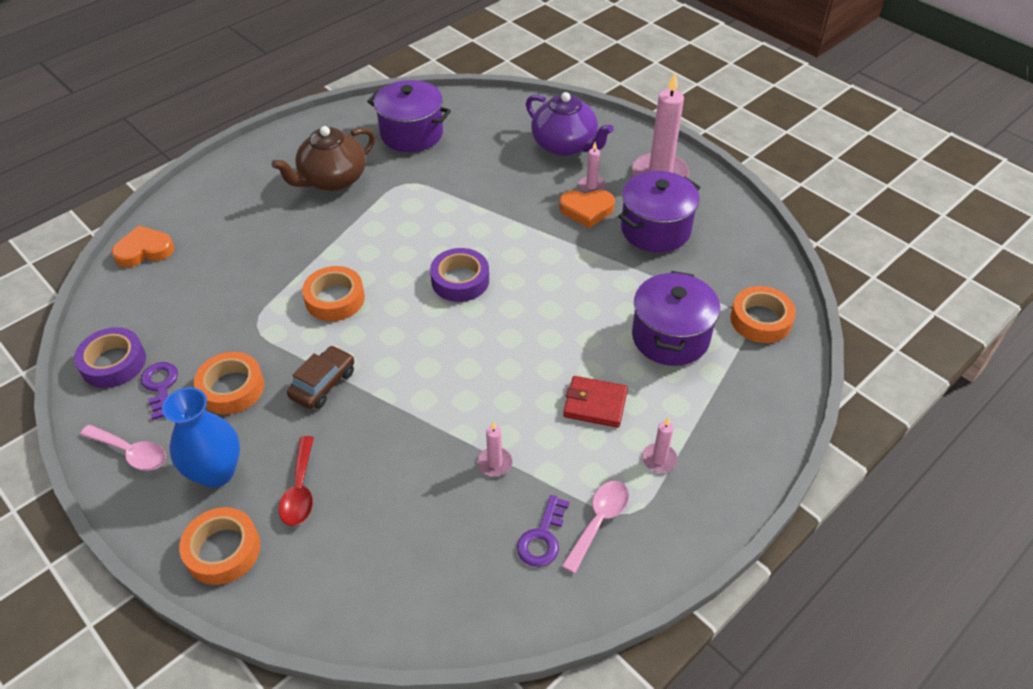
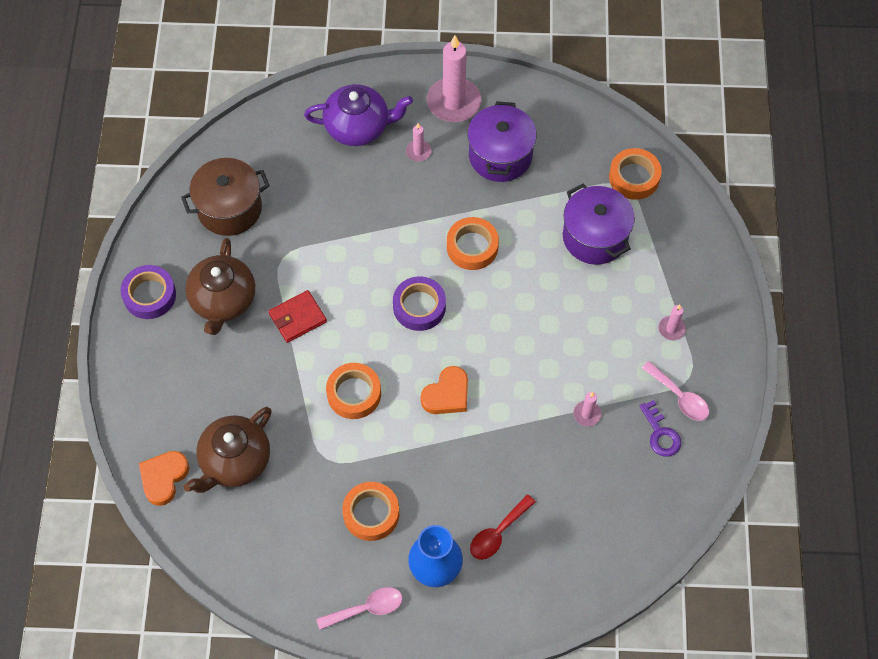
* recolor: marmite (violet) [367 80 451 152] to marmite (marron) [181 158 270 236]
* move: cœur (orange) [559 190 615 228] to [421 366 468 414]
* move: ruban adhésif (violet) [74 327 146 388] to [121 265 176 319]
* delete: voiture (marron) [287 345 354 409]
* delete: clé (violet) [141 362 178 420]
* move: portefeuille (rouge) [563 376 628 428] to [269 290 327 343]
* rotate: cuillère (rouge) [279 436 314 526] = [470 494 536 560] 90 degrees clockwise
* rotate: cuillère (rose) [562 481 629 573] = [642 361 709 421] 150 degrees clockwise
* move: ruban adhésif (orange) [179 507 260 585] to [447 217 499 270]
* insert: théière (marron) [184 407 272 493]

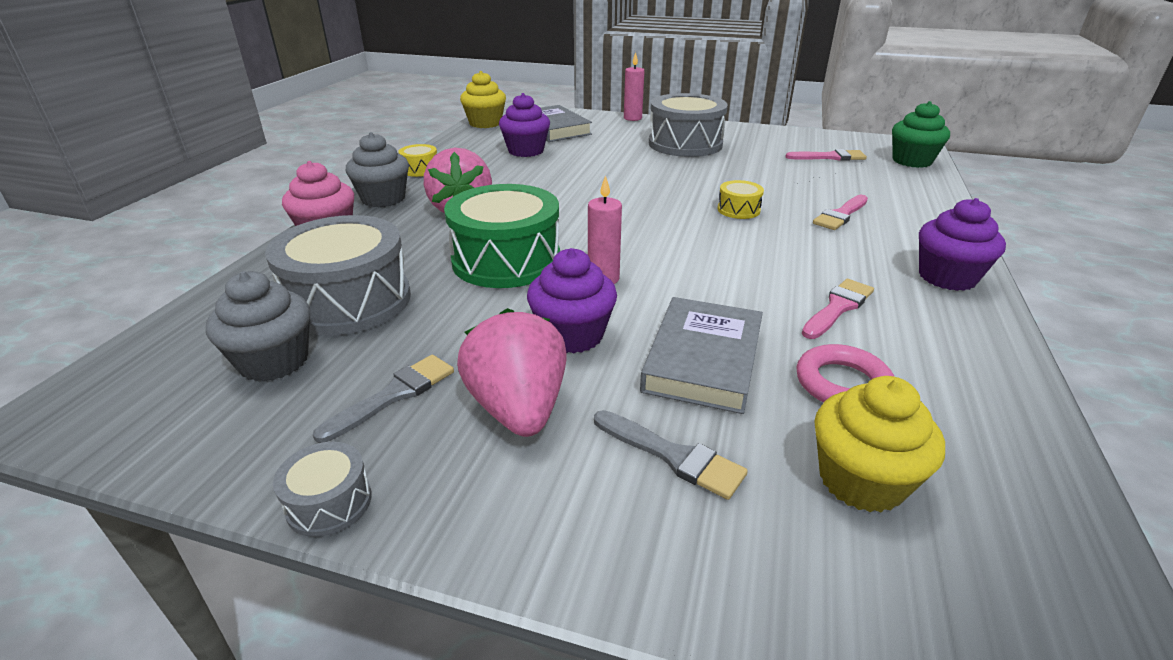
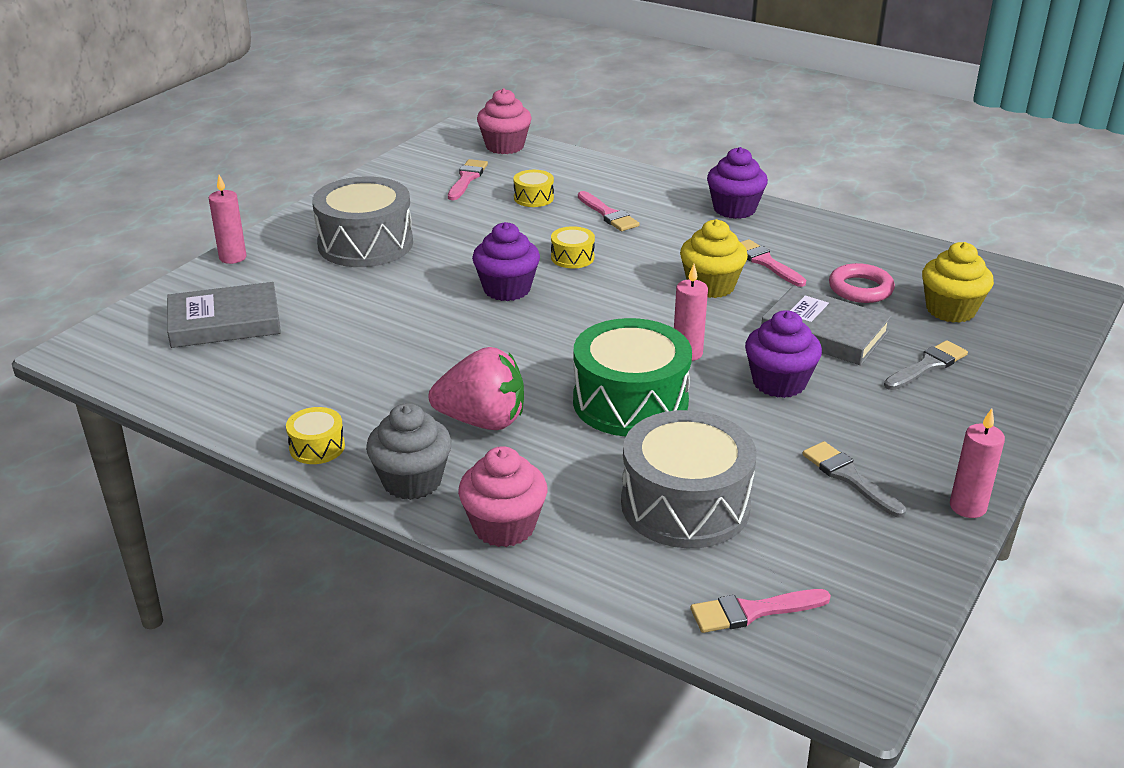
* move: muffin (jaune) [460 71 506 128] to [680 219 748 298]
* move: muffin (violet) [499 93 550 157] to [472 222 540 301]
* recolor: muffin (vert) [892 101 950 168] to muffin (rose) [477 88 532 154]
* delete: muffin (gris) [206 271 310 382]
* delete: fraise (rose) [457 308 567 437]
* replace: tambour (gris) [273 442 372 537] to bougie (rose) [950 409 1005 518]
* insert: tambour (jaune) [513 170 554 207]
* insert: pinceau (rose) [691 589 831 633]

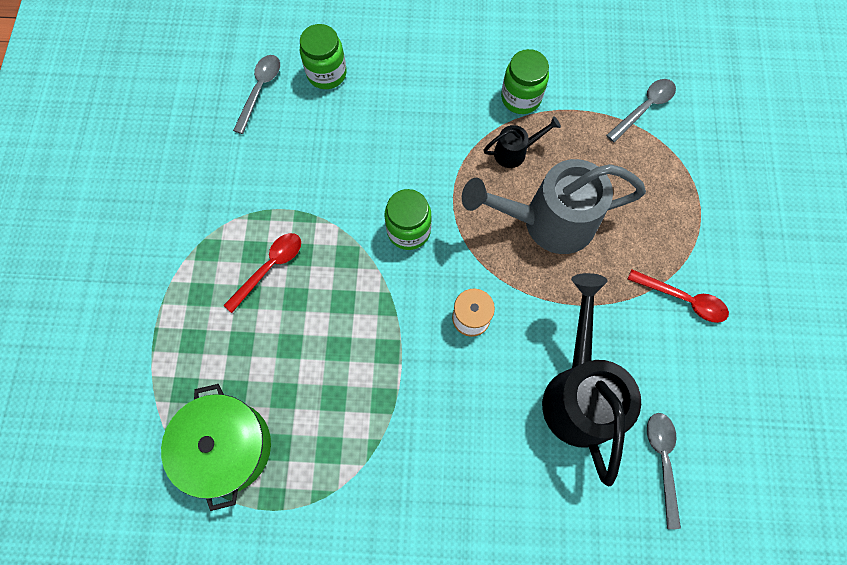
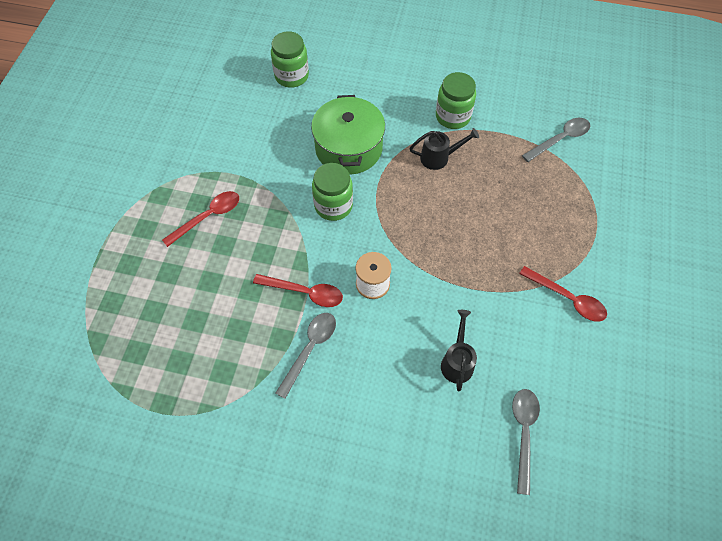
* move: cuillère (gris) [233 55 280 134] to [275 313 336 399]
* delete: arrosoir (gris) [462 159 646 254]
* resize: arrosoir (noir) [542 273 641 486] = [441 310 477 391] x0.46
* move: marmite (vert) [161 384 271 511] to [311 95 385 175]
* insert: cuillère (rouge) [253 274 343 307]

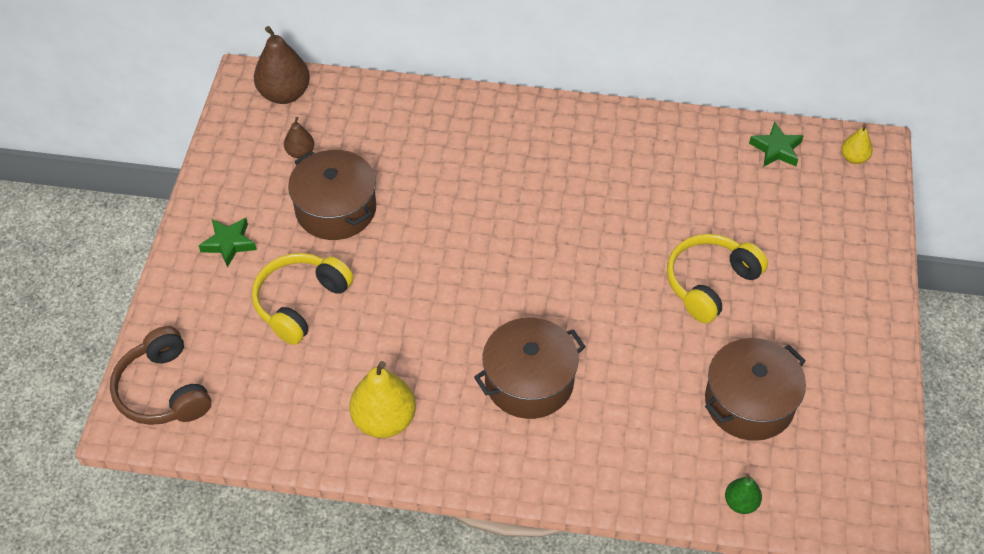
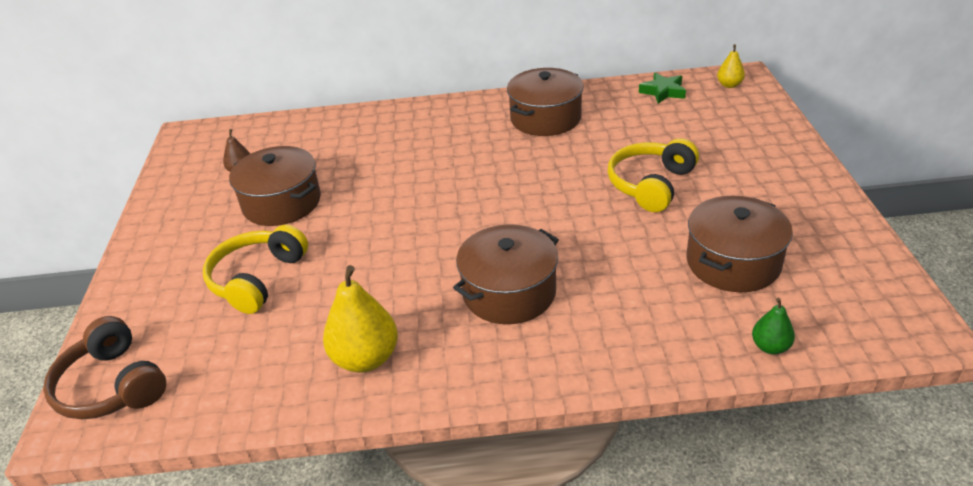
* delete: poire (marron) [254 26 310 104]
* delete: étoile (vert) [199 218 257 268]
* insert: marmite (marron) [507 68 584 136]

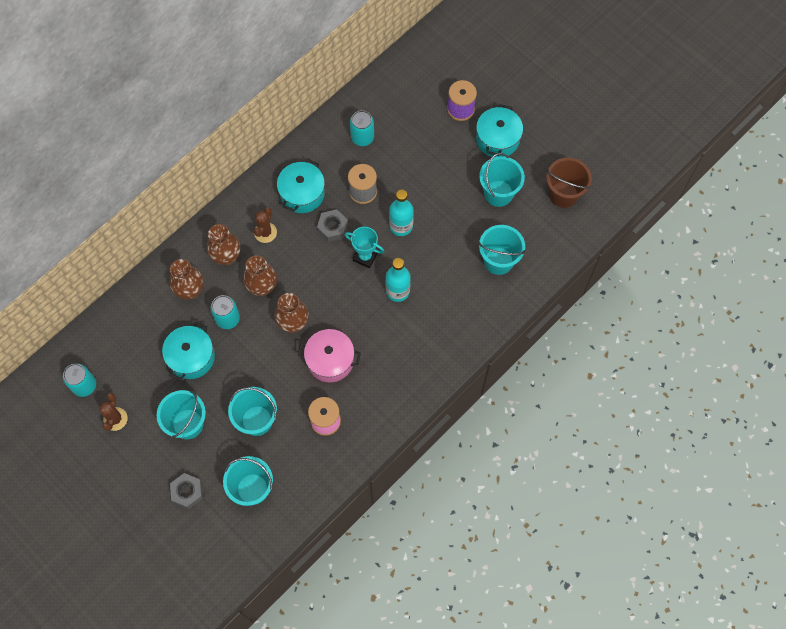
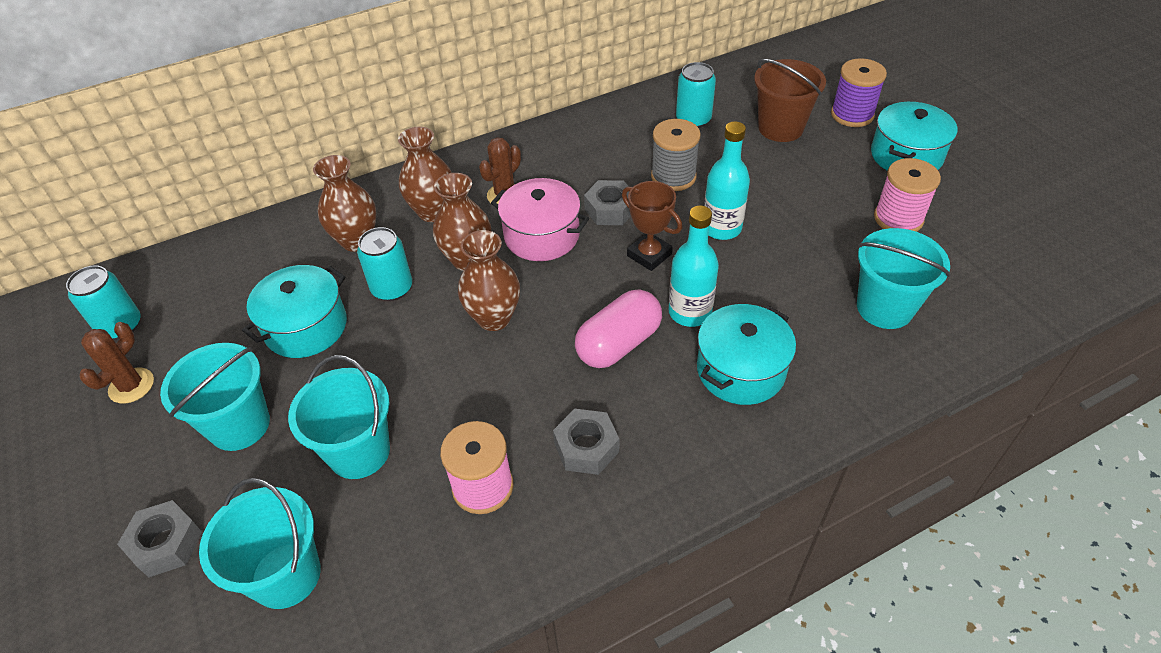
* replace: seau (turquoise) [479 153 525 207] to bobine (rose) [874 158 941 232]
* move: seau (marron) [546 157 592 208] to [754 59 826 142]
* move: marmite (turquoise) [277 159 325 213] to [697 304 796 405]
* recolor: trophée (turquoise) [345 227 385 268] to trophée (marron) [622 181 682 271]
* move: marmite (rose) [298 329 361 382] to [491 178 589 261]
* insert: gélule (rose) [575 289 662 368]
* insert: écrou (gris) [553 409 619 475]

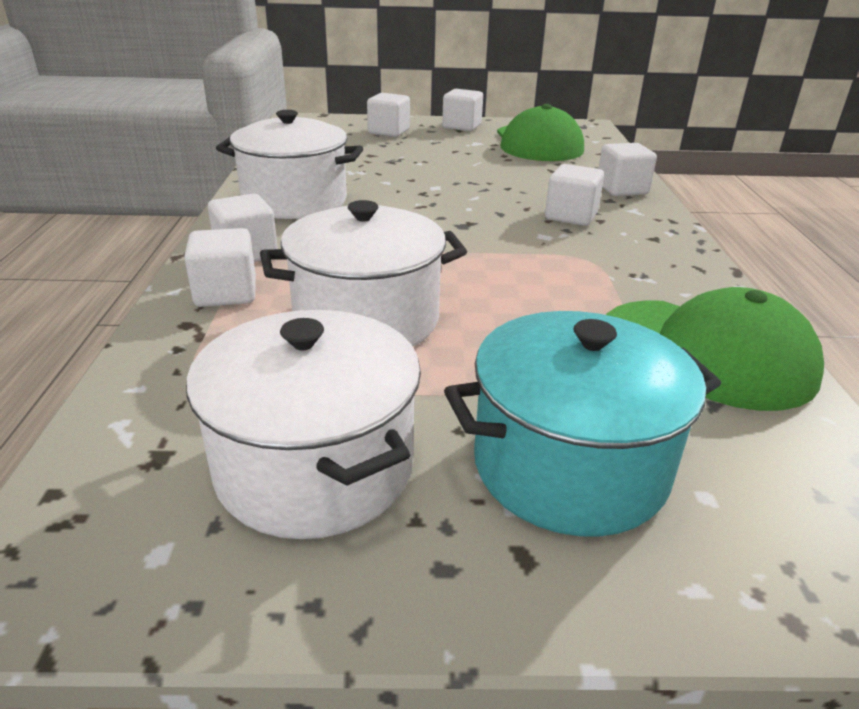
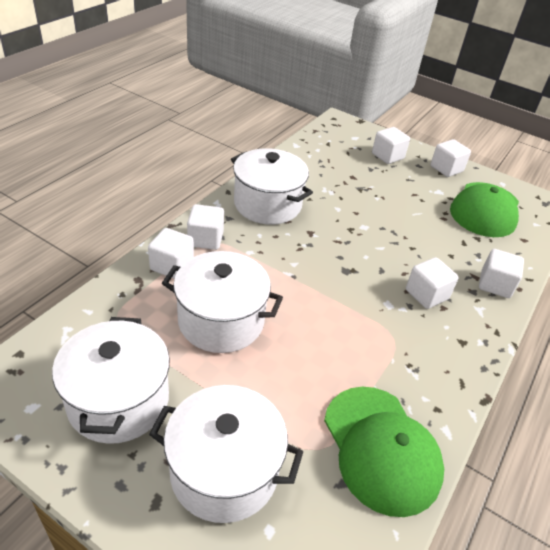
* recolor: marmite (turquoise) [444 311 721 537] to marmite (blanc) [149 385 303 523]

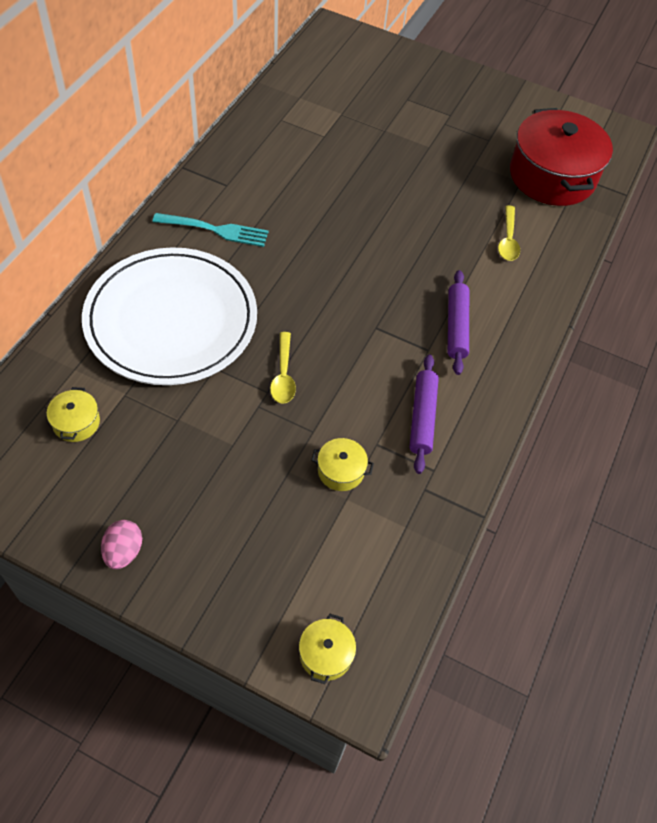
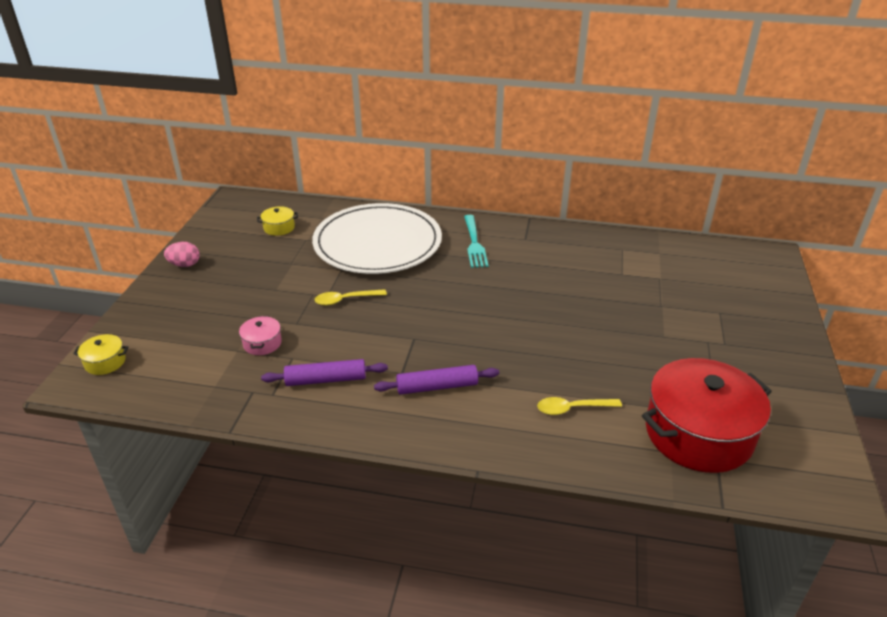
* recolor: marmite (jaune) [311 438 374 491] to marmite (rose) [239 316 282 355]

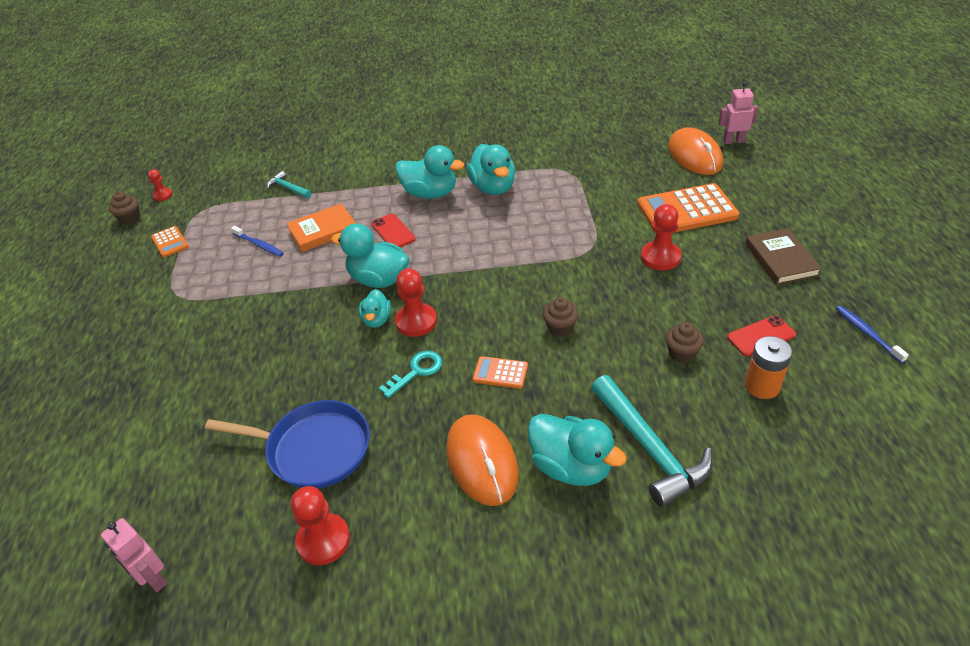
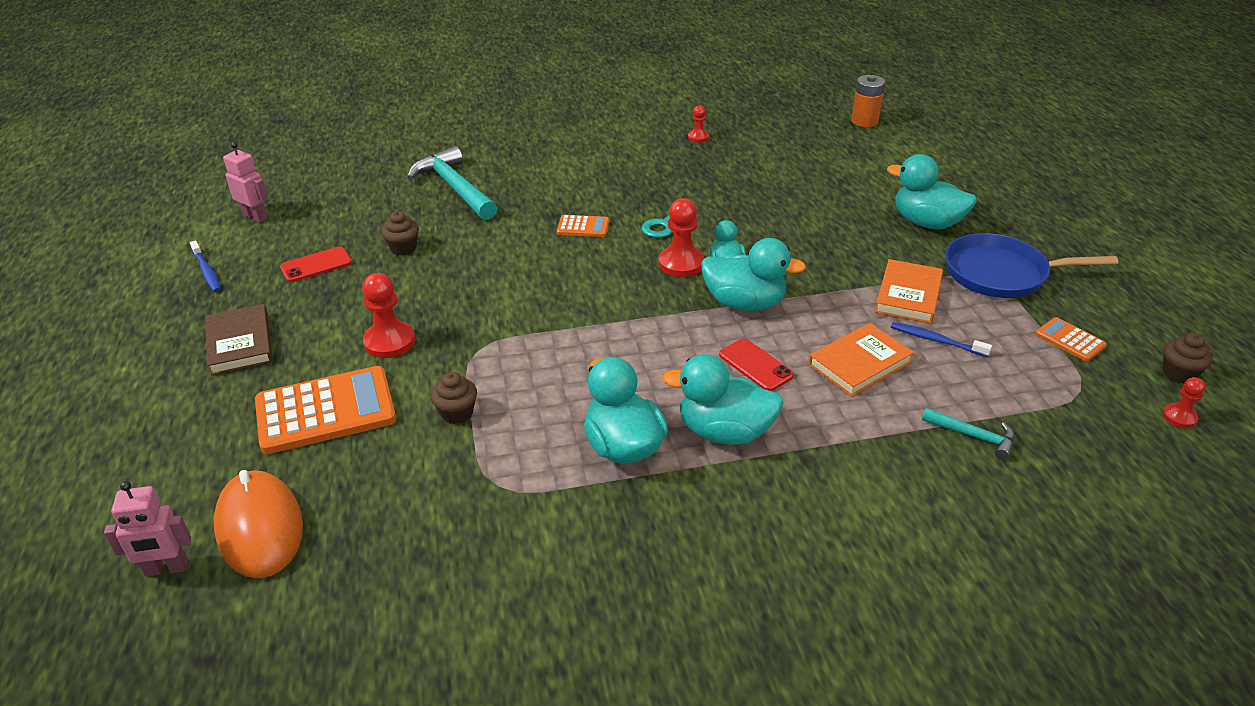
* move: muffin (marron) [543 297 579 337] to [431 372 477 424]
* move: pile (orange) [745 336 792 399] to [851 75 885 127]
* move: poêle (bleu) [205 400 370 489] to [945 233 1118 298]
* delete: souris (orange) [446 414 519 506]
* move: canard (turquoise) [528 414 627 486] to [887 154 977 229]
* resize: pion (rouge) [291 486 350 565] = [688 105 709 142] x0.56
* move: robot (rose) [101 518 167 592] to [223 142 268 223]
* insert: livre (orange) [875 259 943 324]

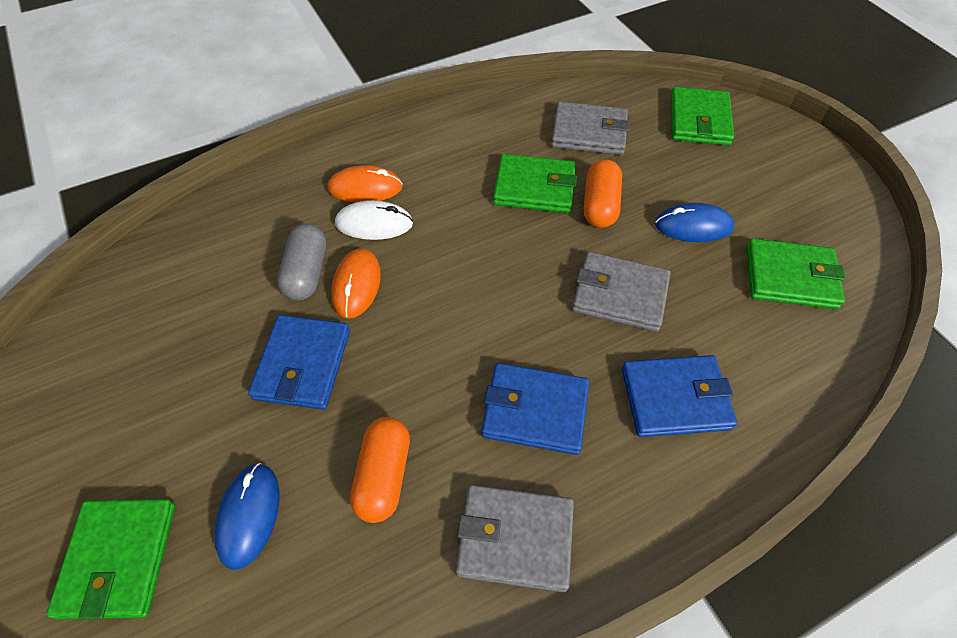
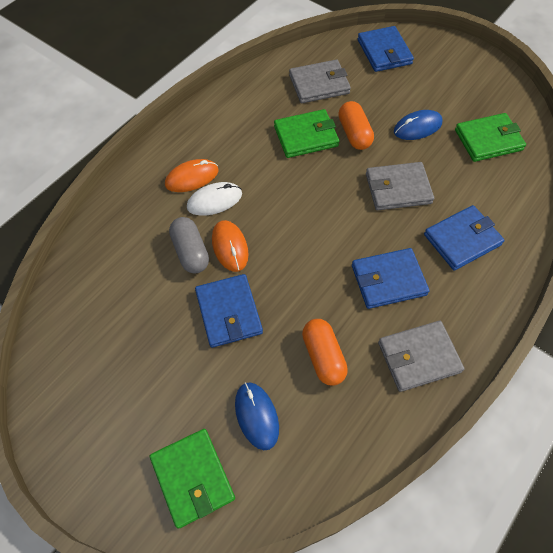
* recolor: portefeuille (vert) [671 87 734 146] to portefeuille (bleu) [358 26 414 72]

